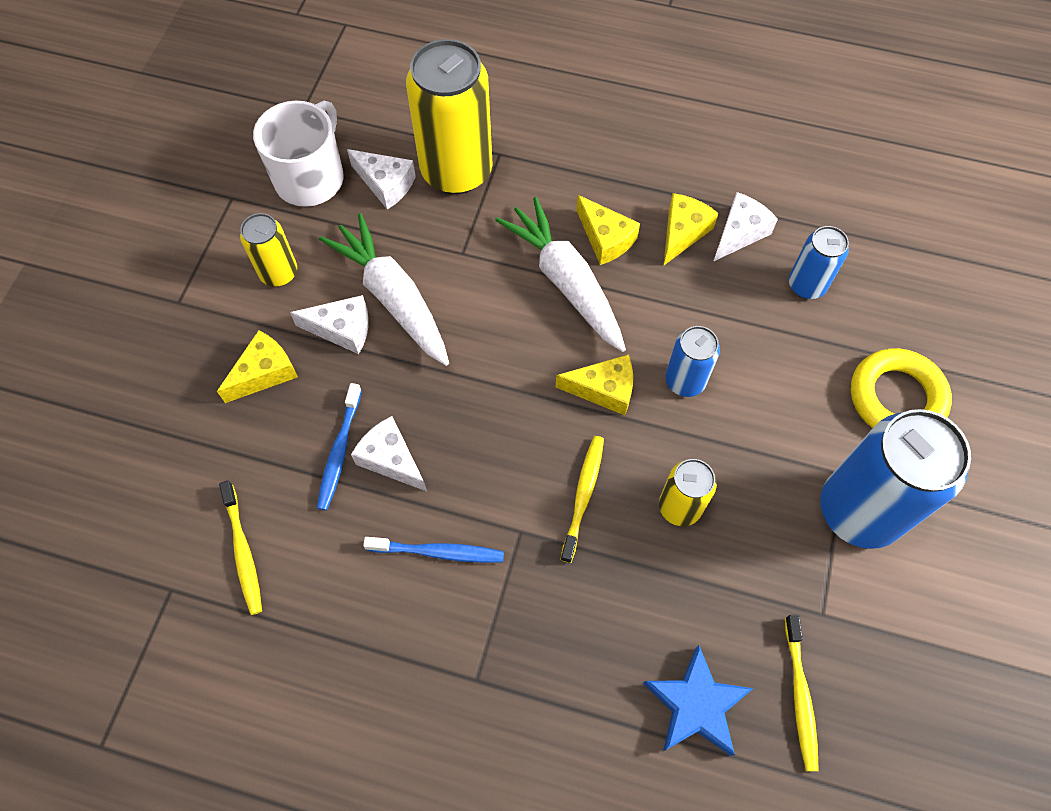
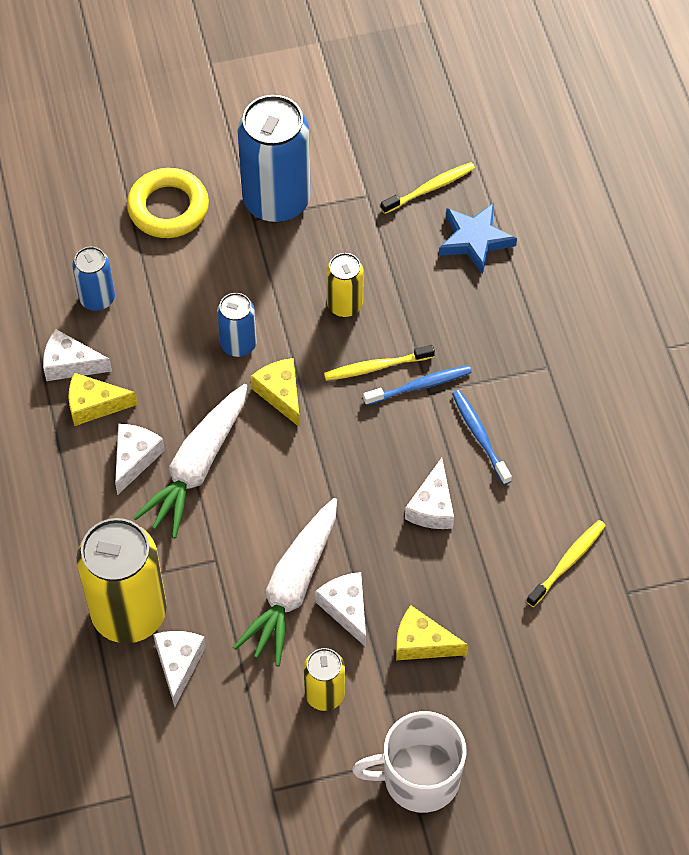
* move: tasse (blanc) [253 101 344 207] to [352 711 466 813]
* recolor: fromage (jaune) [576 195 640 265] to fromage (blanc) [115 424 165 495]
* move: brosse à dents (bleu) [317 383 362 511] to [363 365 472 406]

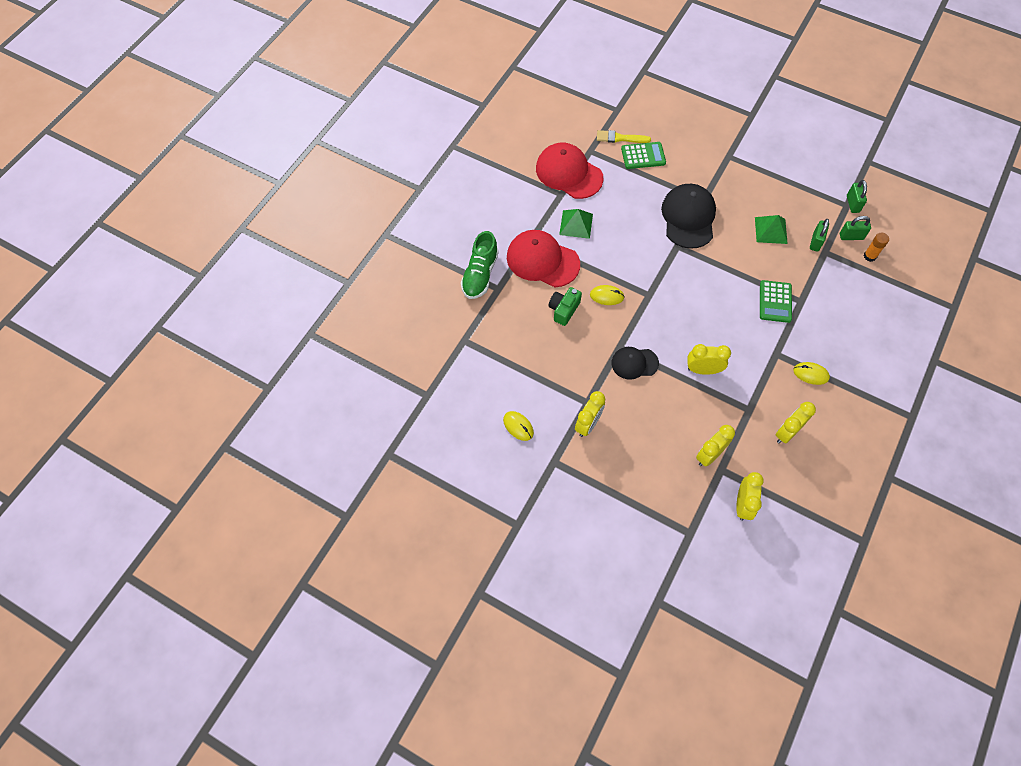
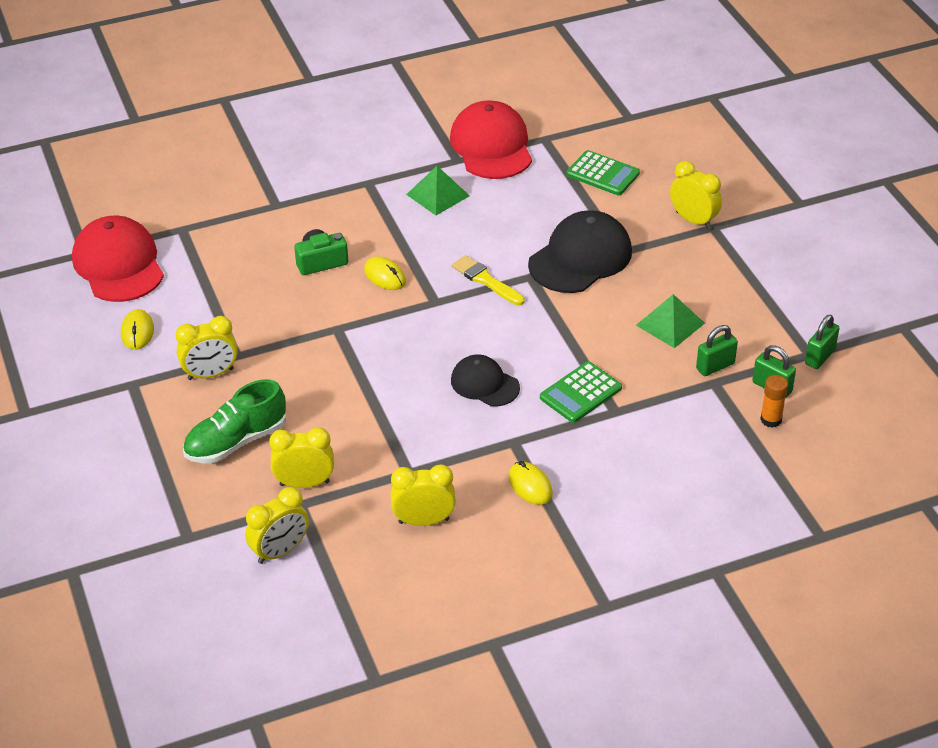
* move: pinceau (jaune) [597 130 651 143] to [452 255 525 305]
* move: casquette (rouge) [507 230 580 287] to [72 215 164 302]
* move: chaussure (vert) [461 231 499 299] to [183 379 286 463]
* move: réveil (jaune) [687 344 731 375] to [670 161 722 229]
* move: casquette (noir) [611 347 659 380] to [451 354 520 407]

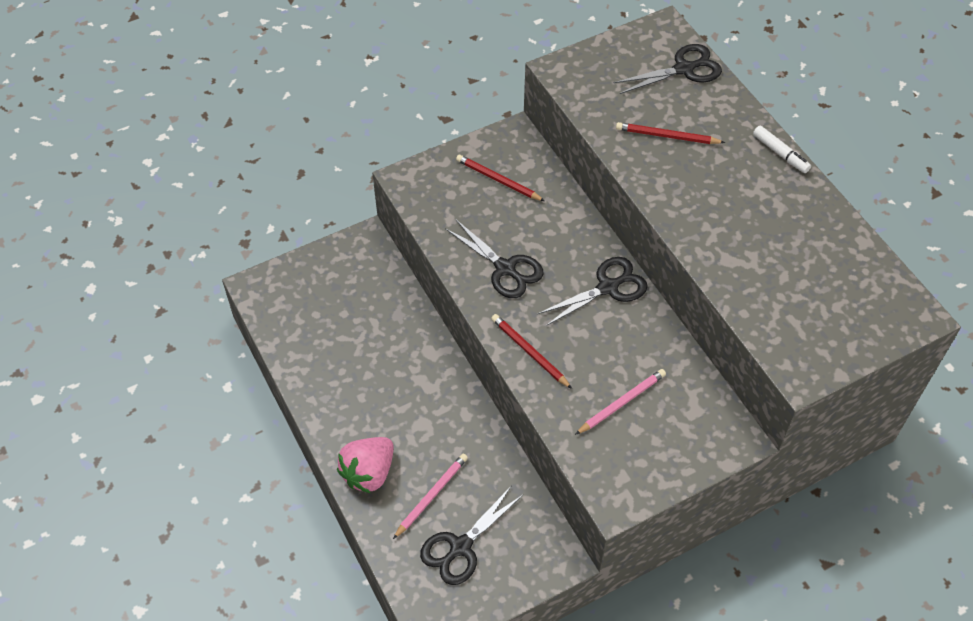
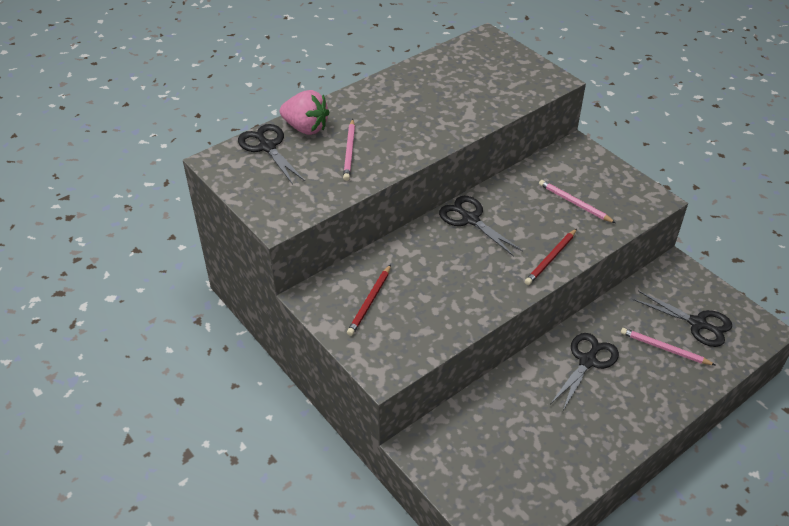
* recolor: crayon (rouge) [616 122 725 144] to crayon (rose) [343 119 355 181]
* delete: feutre (blanc) [753 125 811 173]
* move: ciseaux (noir) [445 219 544 298] to [551 333 619 410]
* move: fraise (rose) [337 437 394 493] to [280 90 330 135]

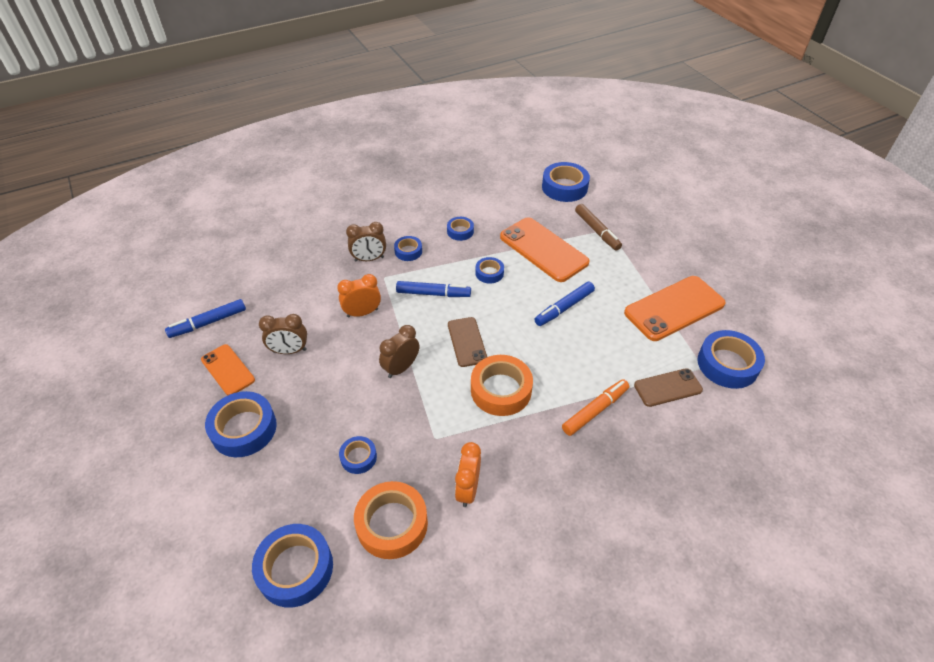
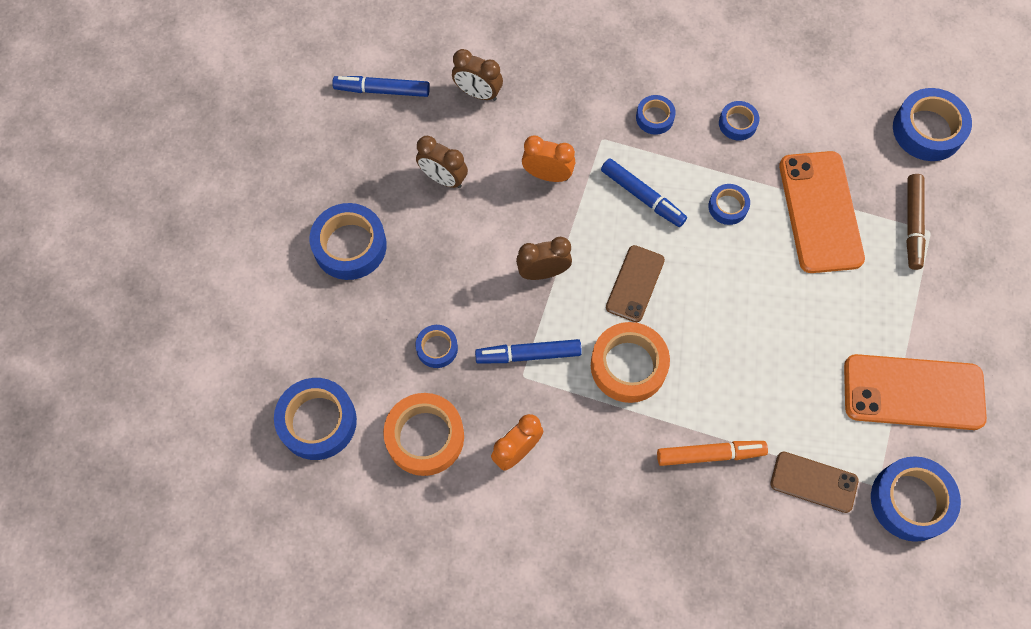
* move: réveil (marron) [346 222 386 262] to [452 49 503 101]
* move: feutre (bleu) [534 281 595 326] to [475 339 582 363]
* delete: téléphone (orange) [201 344 255 396]

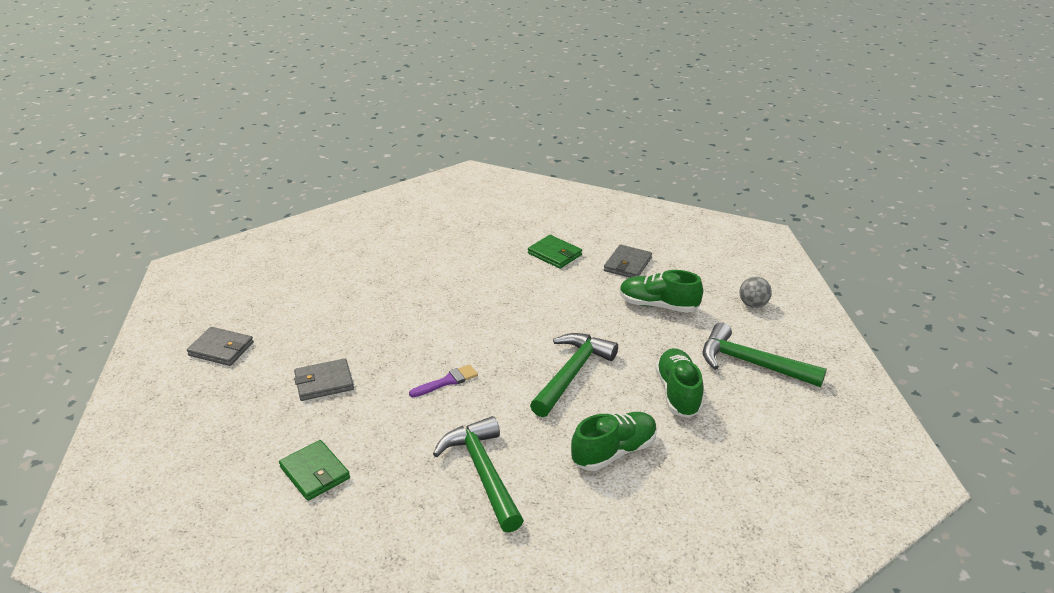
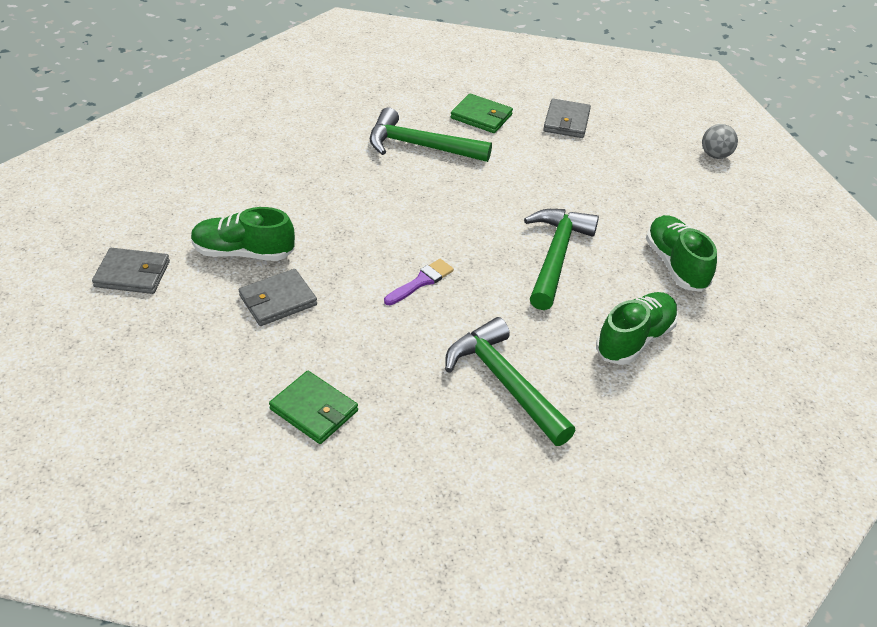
* move: chaussure (vert) [620 270 703 313] to [191 207 295 261]
* move: marteau (vert) [703 322 827 387] to [370 108 492 162]

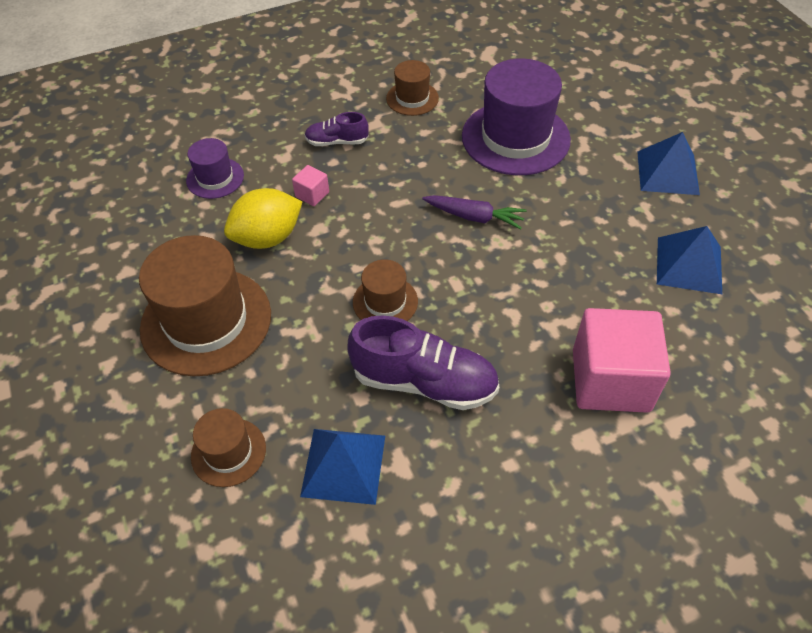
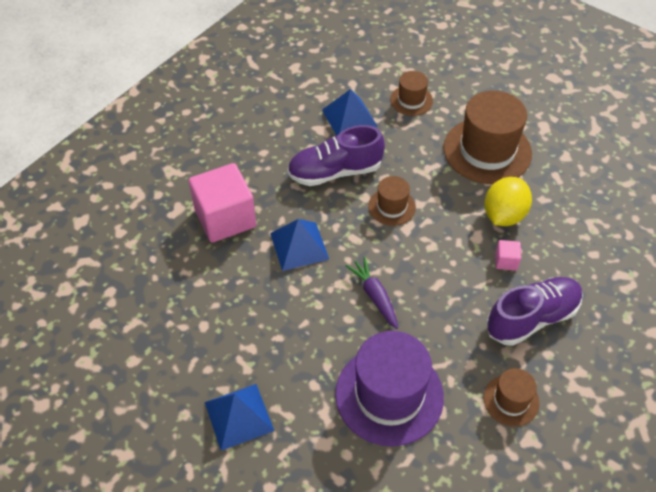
* resize: chaussure (violet) [304 112 369 146] = [486 277 583 346] x1.84
* delete: chapeau (violet) [186 138 244 199]
* rotate: carotte (violet) [422 195 527 230] = [345 257 398 329] 75 degrees clockwise
* move: pyramide (bleu) [657 226 722 294] to [270 219 329 271]

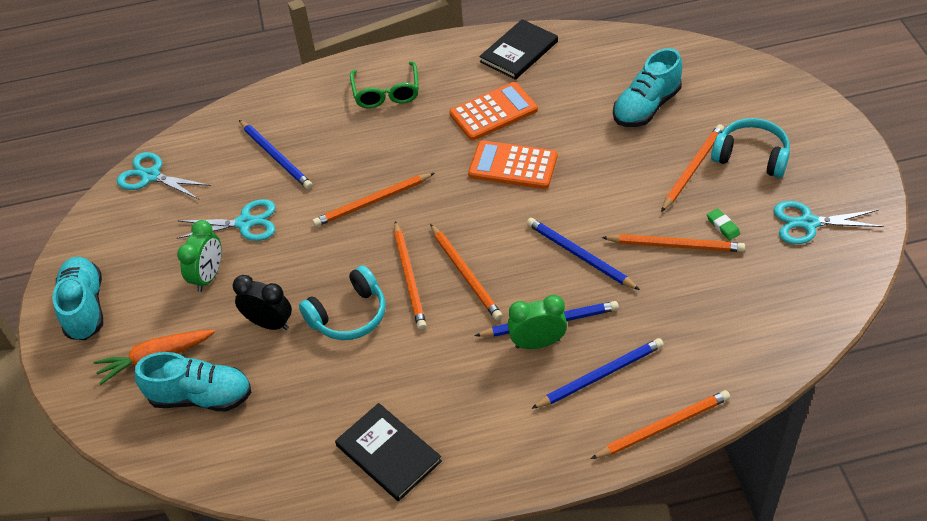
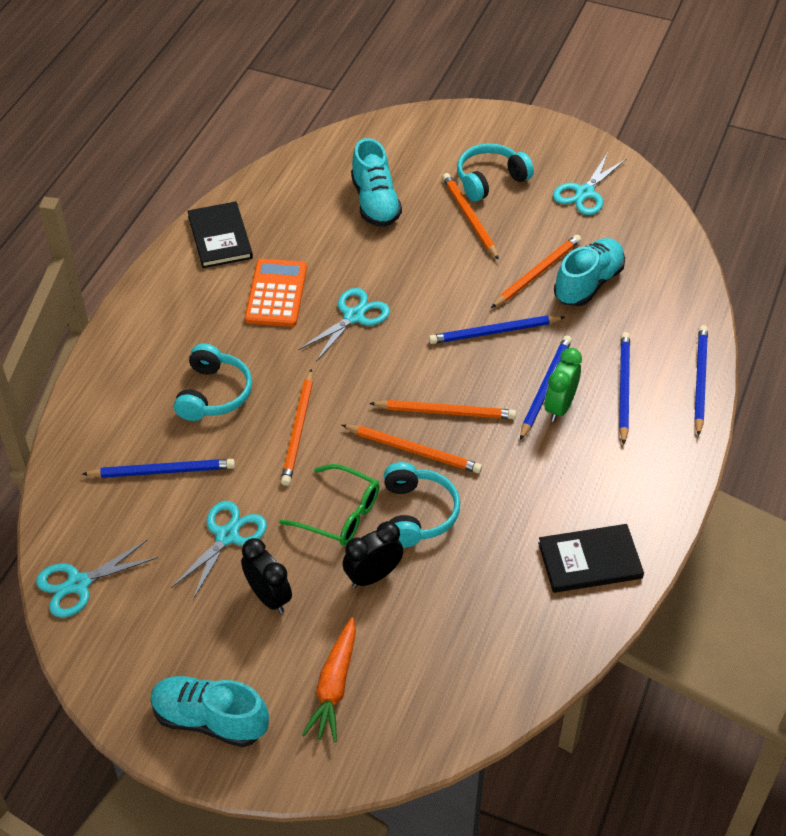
* move: lunettes (vert) [350 62 419 108] to [279 464 380 546]
* replace: calculatrice (orange) [468 140 557 189] to ciseaux (turquoise) [298 288 390 362]
* delete: gomme (vert) [707 208 740 240]
* recolor: réveil (vert) [177 220 222 292] to réveil (noir) [241 538 292 613]
* move: chaussure (turquoise) [135 352 251 411] to [554 238 625 306]
* recolor: crayon (orange) [590 390 730 459] to crayon (bleu) [694 325 708 436]
* insert: casque audio (turquoise) [174 344 252 421]

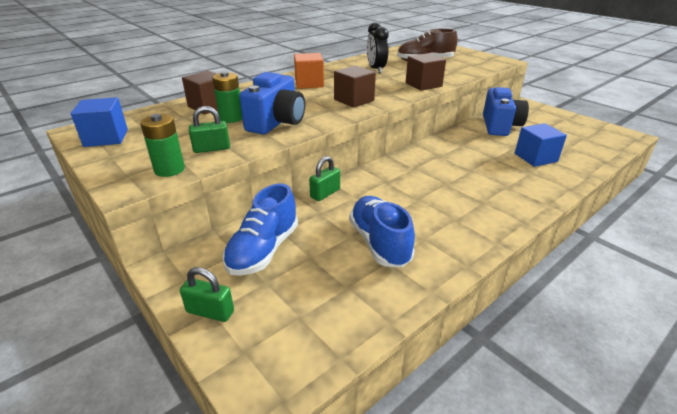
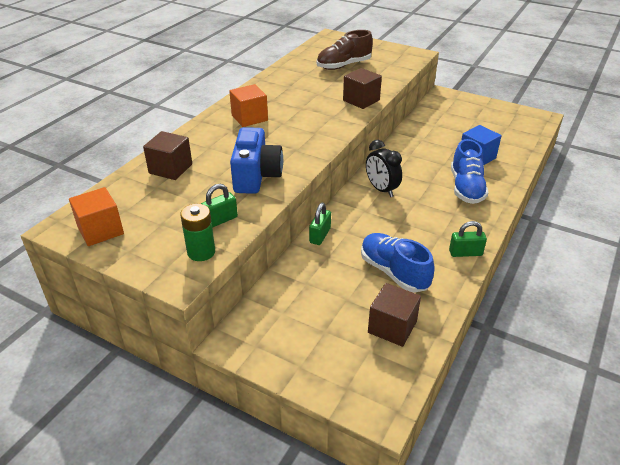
* move: réveil (noir) [367 22 389 73] to [366 140 402 197]
* move: cube (marron) [334 65 376 108] to [368 283 421 347]
* delete: pile (vert) [212 71 242 123]
* delete: appareil photo (bleu) [483 87 529 136]
* recolor: cube (bleu) [71 97 128 147] to cube (orange) [69 187 124 246]
* move: chaussure (bleu) [223 183 298 276] to [451 139 489 204]
* move: cadenas (vert) [180 267 234 322] to [449 221 487 257]

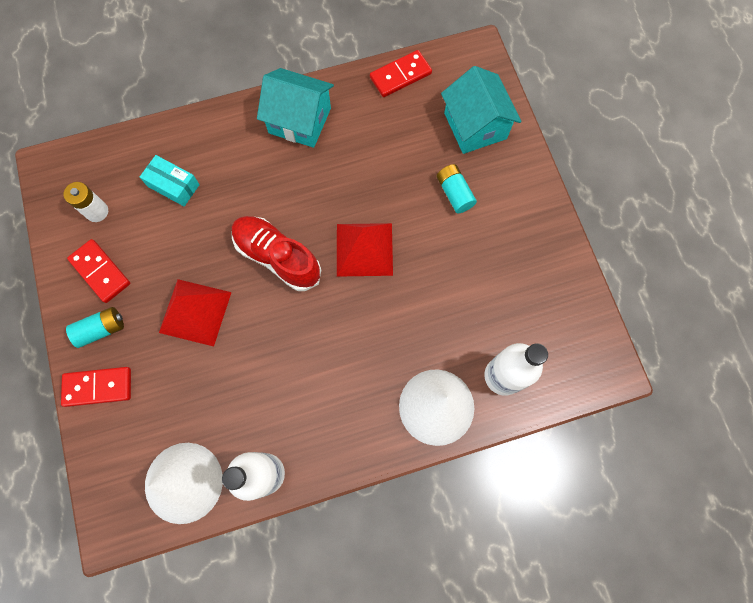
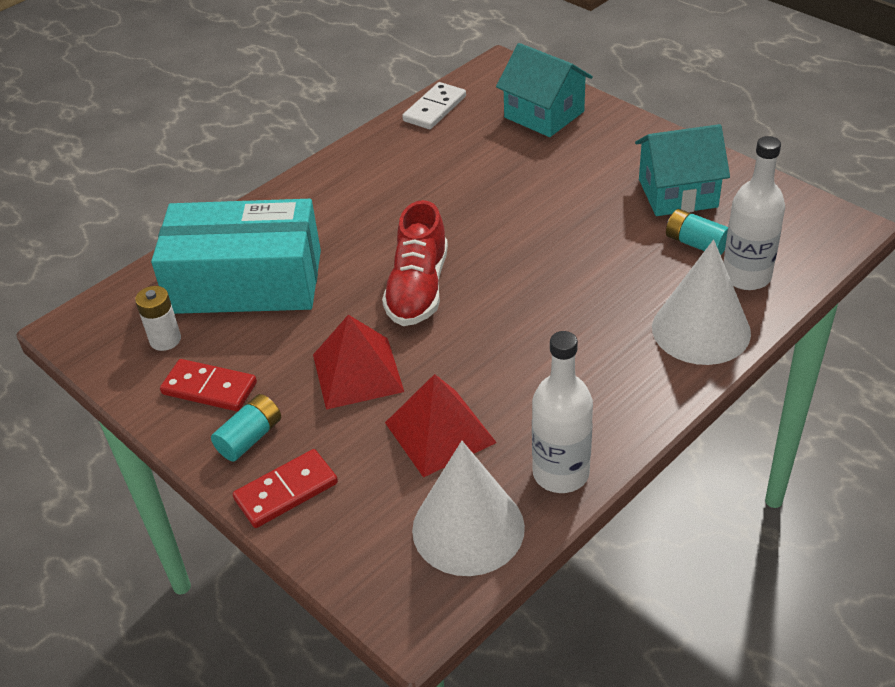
* recolor: domino (rouge) [370 50 432 97] to domino (blanc) [402 82 466 129]
* move: maison (turquoise) [257 68 334 148] to [635 124 730 216]
* resize: boîte (turquoise) [140 155 200 206] = [151 199 321 314] x2.42
* move: pile (turquoise) [436 164 477 213] to [666 209 728 255]
* rotate: chaussure (rouge) [232 216 321 291] = [382 200 448 326] 90 degrees counterclockwise
* move: pyramide (rouge) [337 223 393 277] to [385 374 497 477]

